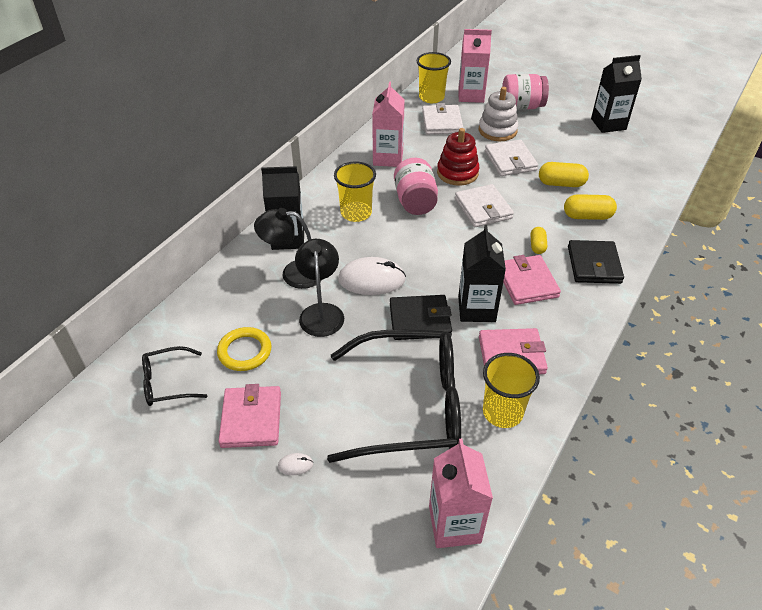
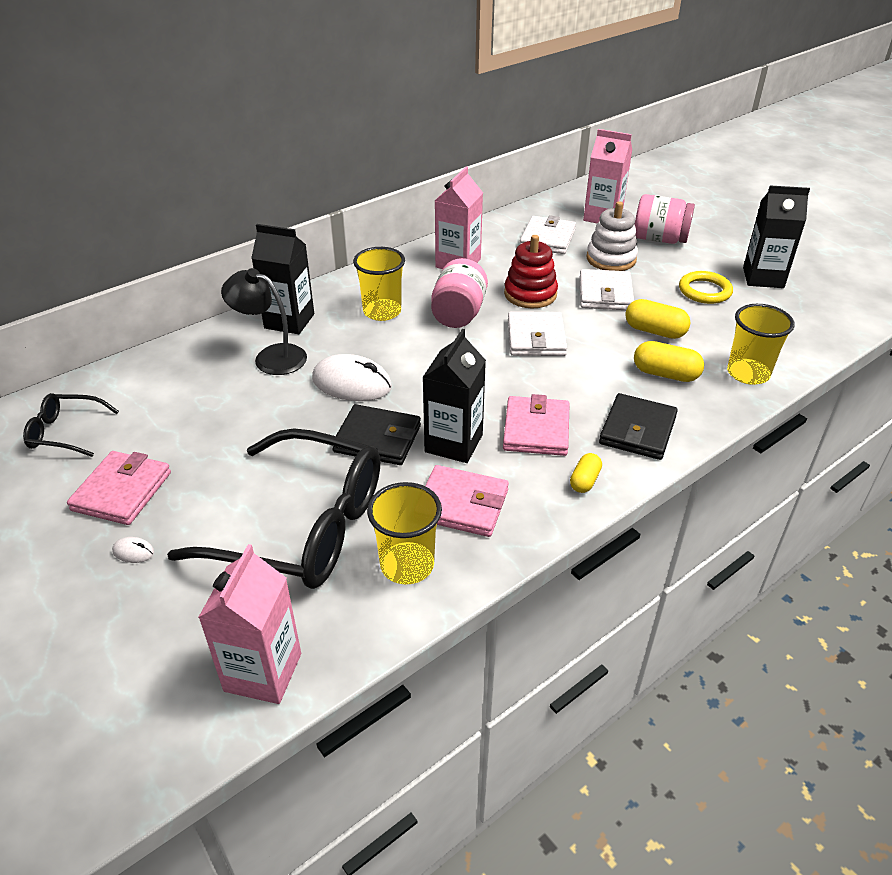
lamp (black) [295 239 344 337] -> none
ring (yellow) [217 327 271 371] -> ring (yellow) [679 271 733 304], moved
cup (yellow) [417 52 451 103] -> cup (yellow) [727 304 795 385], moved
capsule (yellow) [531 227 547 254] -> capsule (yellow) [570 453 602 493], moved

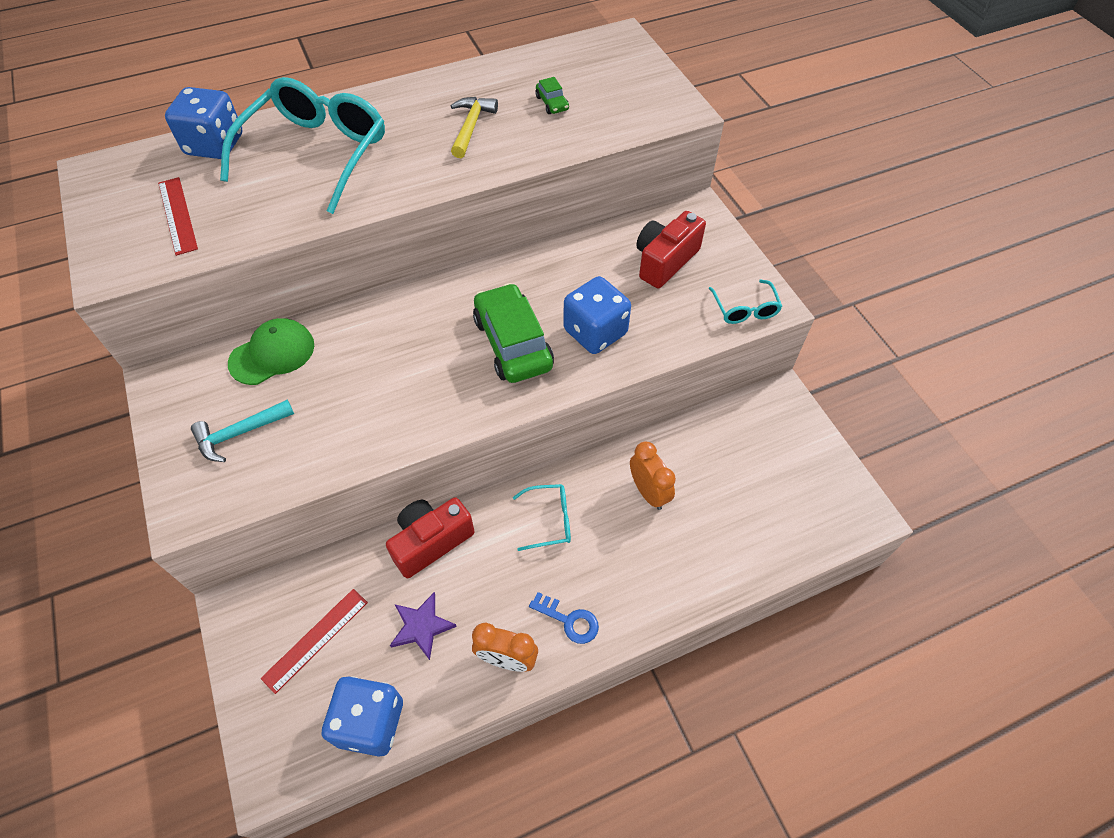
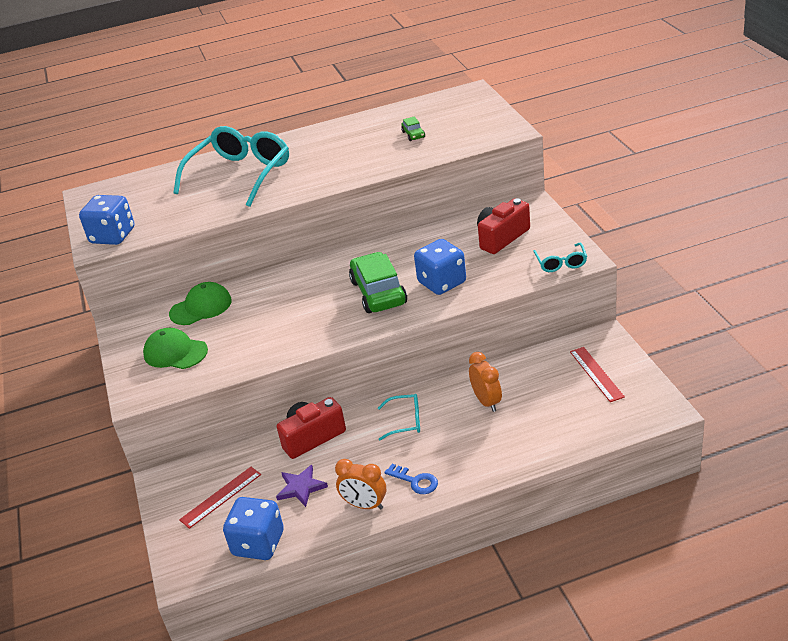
hammer (yellow) [451 97 498 158] -> none
ruler (red) [158 177 198 256] -> ruler (red) [570 347 625 402], moved
dice (blue) [165 87 242 159] -> dice (blue) [79 195 134 245], moved
hammer (turquoise) [191 400 294 462] -> cap (green) [143 328 208 369]

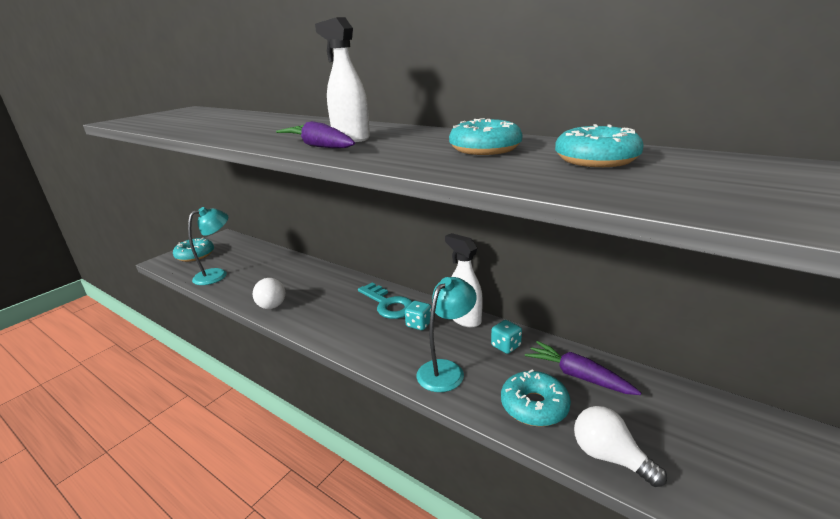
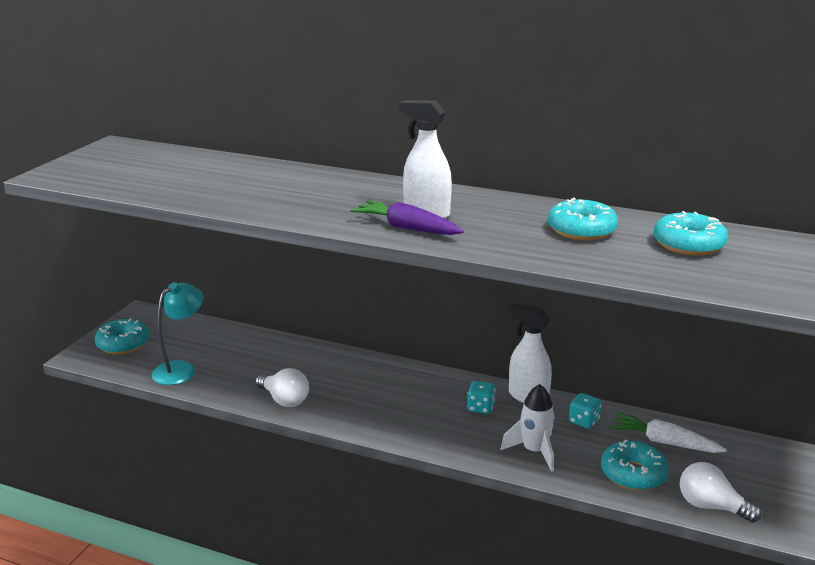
key (turquoise) [358 283 413 319] -> none
lamp (turquoise) [416 277 477 392] -> rocket (white) [501 384 555 472]
carrot (purple) [525 341 641 395] -> carrot (white) [610 412 727 453]

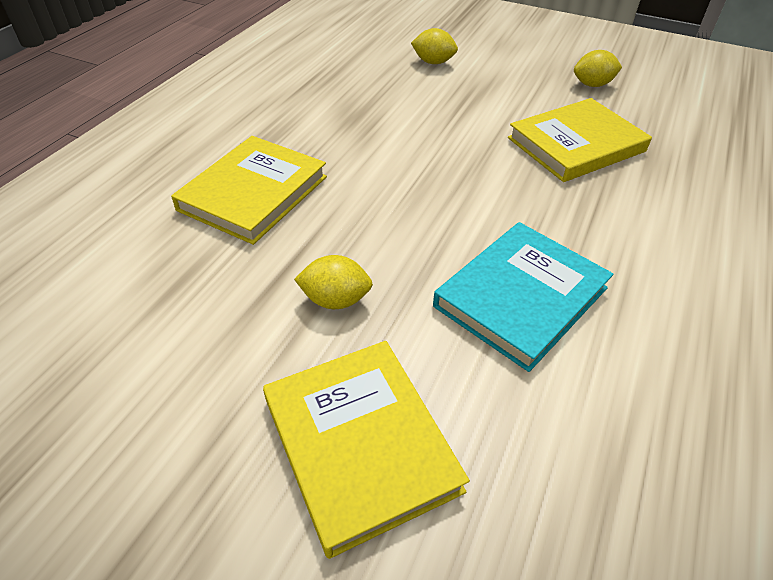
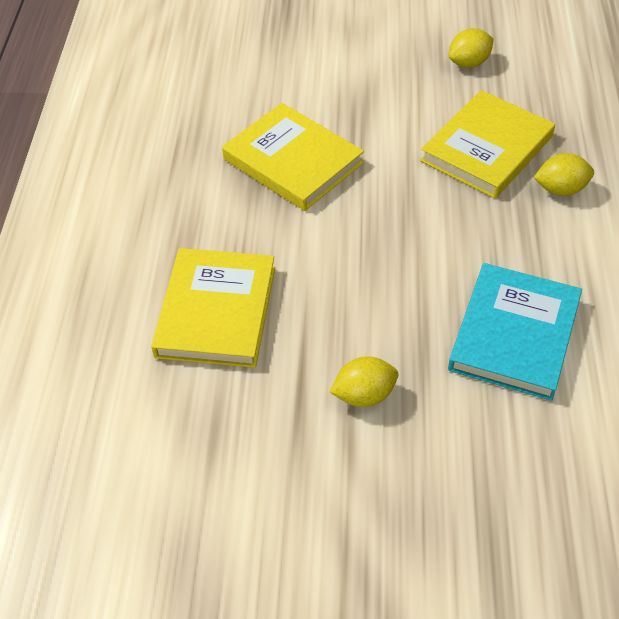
book (yellow) [263 341 470 559] -> book (yellow) [222 103 364 211], moved
lemon (yellow) [411 28 458 64] -> lemon (yellow) [533 153 594 196], moved

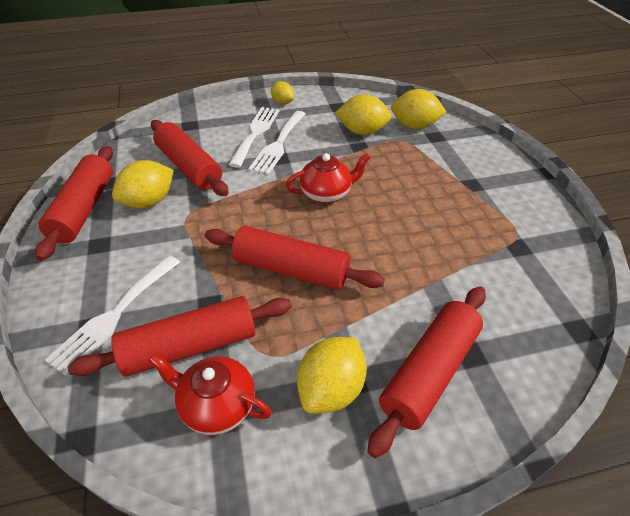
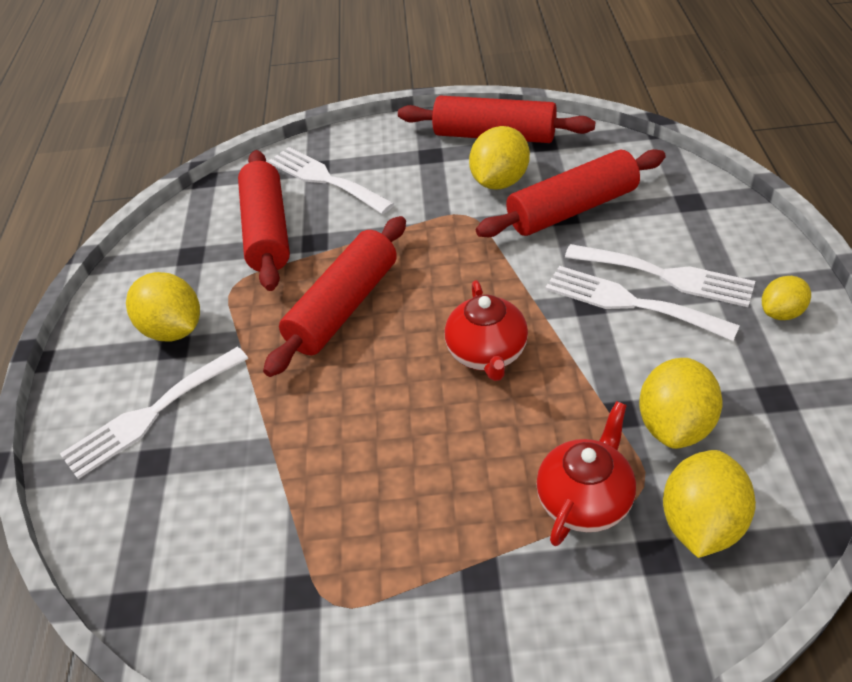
teapot (red) [149 354 272 435] -> teapot (red) [536 401 636 546], moved
rolling pin (red) [367 286 486 458] -> fork (white) [60 347 249 479]
lemon (yellow) [112 160 174 208] -> lemon (yellow) [469 126 530 190], 60 degrees clockwise

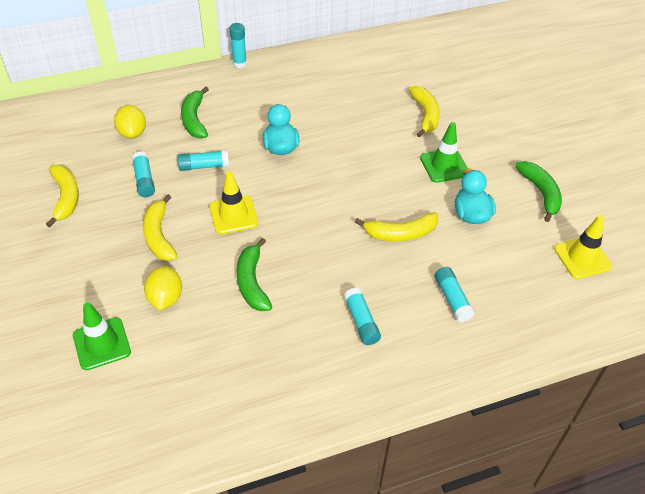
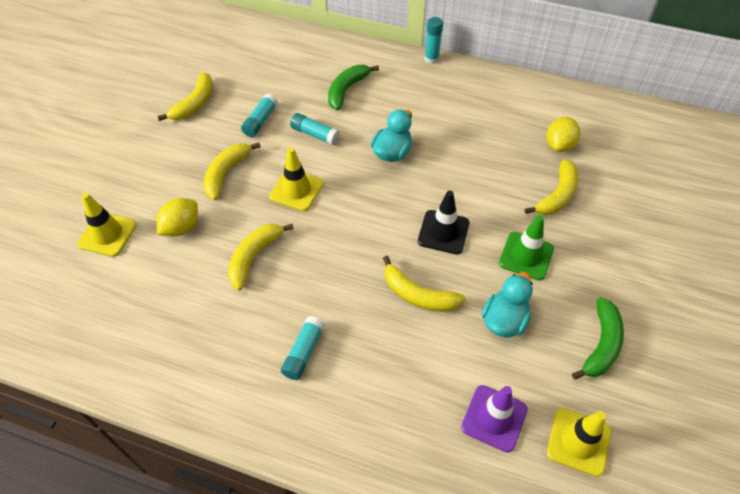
glue stick (turquoise) [435 267 475 322] -> none
none -> traffic cone (black) [418 191 469 254]
none -> traffic cone (purple) [461 385 528 453]
lemon (yellow) [114 105 146 139] -> lemon (yellow) [546 117 580 152], moved
traffic cone (green) [73 302 131 370] -> traffic cone (yellow) [77 193 137 257]
banana (green) [236 238 272 311] -> banana (yellow) [228 224 294 290]

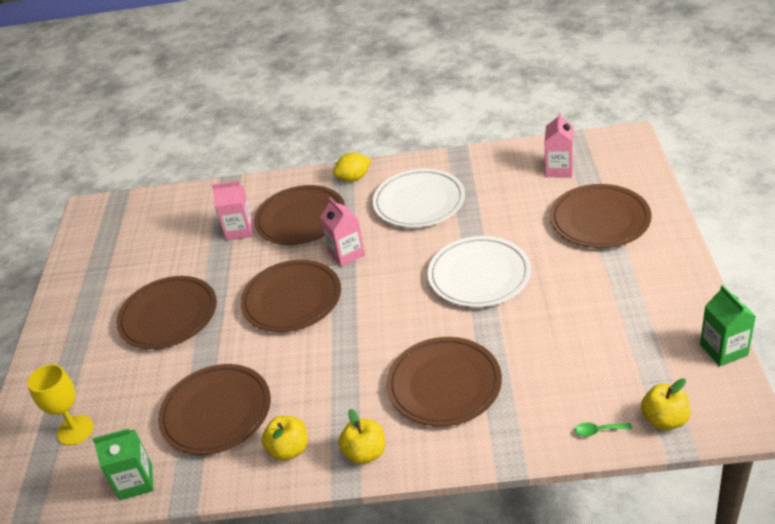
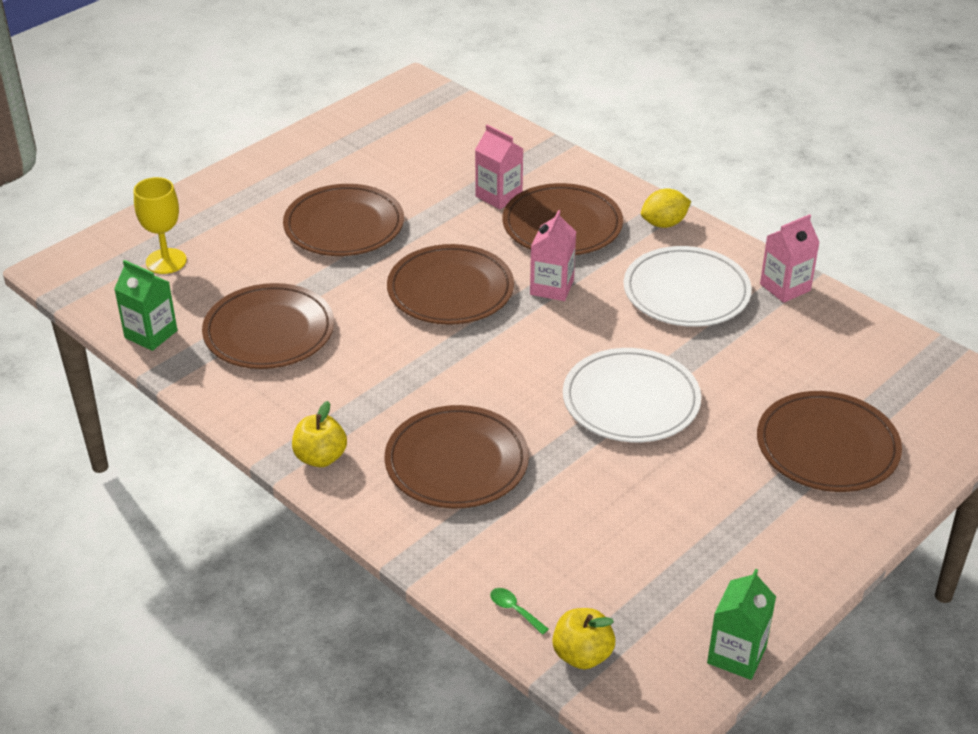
apple (yellow) [262 416 308 461] -> none
carton (pink) [544 112 573 177] -> carton (pink) [760 214 820 303], moved
lemon (yellow) [333 153 371 182] -> lemon (yellow) [641 188 691 228], 45 degrees counterclockwise

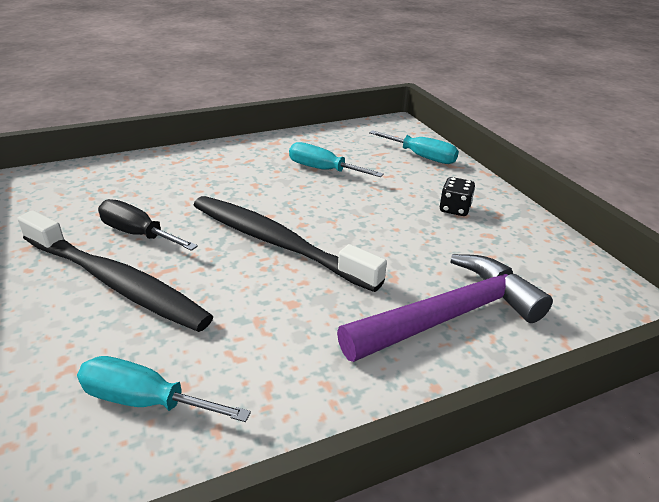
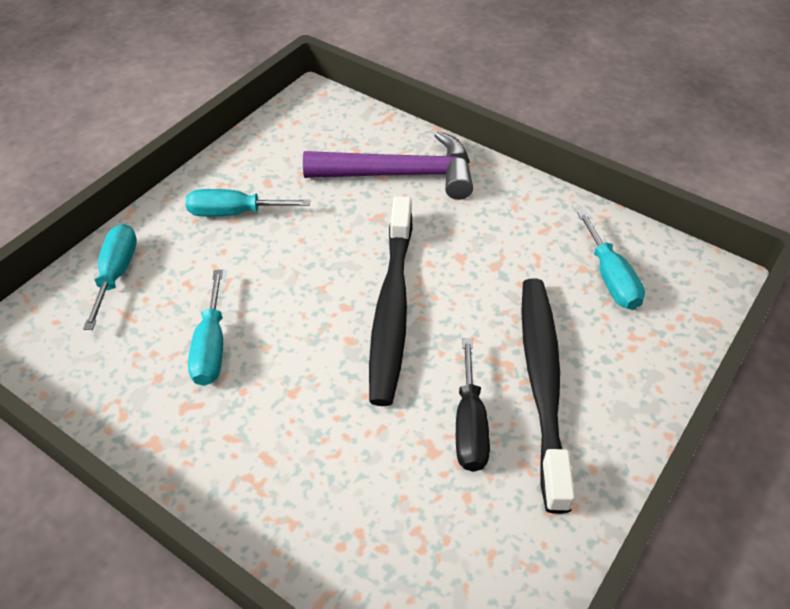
dice (black) [439 177 475 216] -> screwdriver (turquoise) [186 189 310 217]
hammer (purple) [337 254 553 362] -> hammer (purple) [303 131 473 200], 150 degrees clockwise

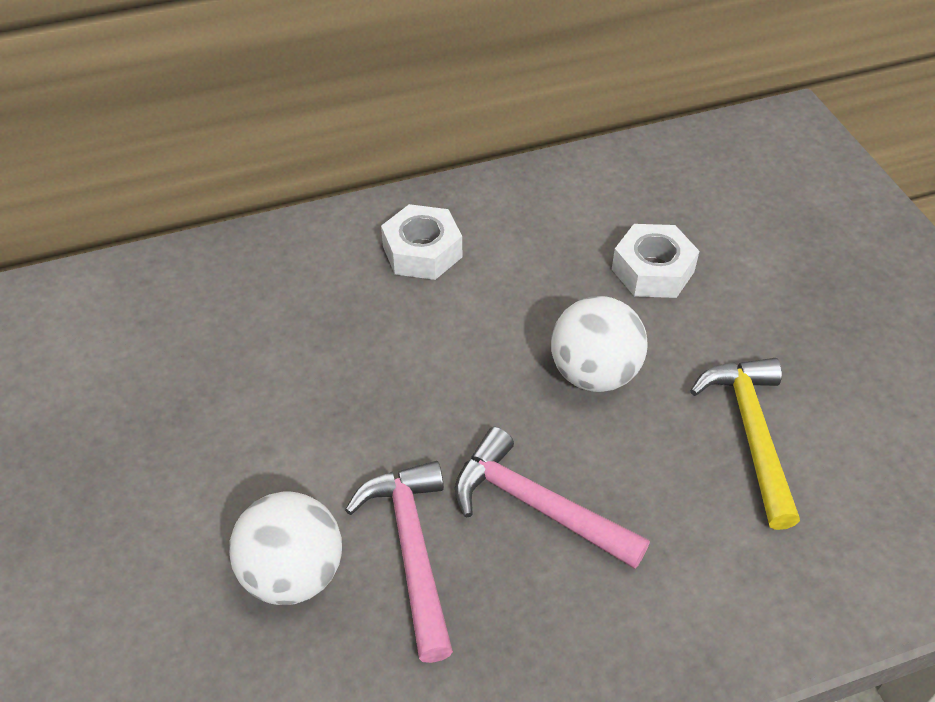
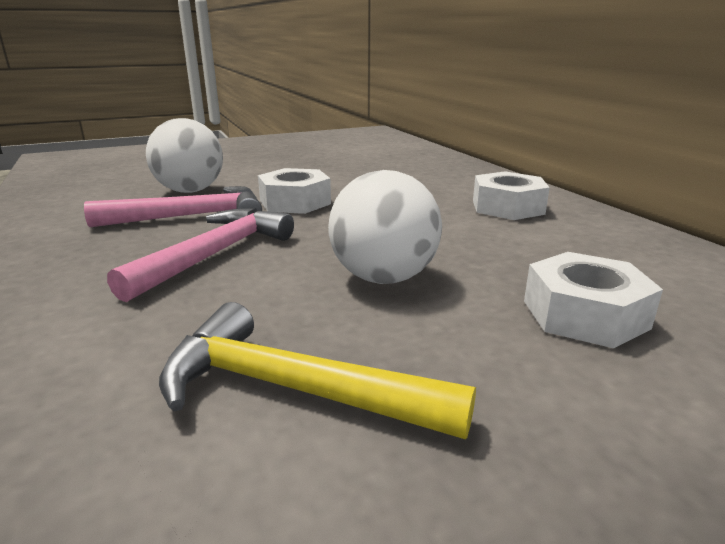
none -> nut (white) [258 168 331 214]
hammer (yellow) [690 358 800 530] -> hammer (yellow) [159 302 476 440], 150 degrees counterclockwise

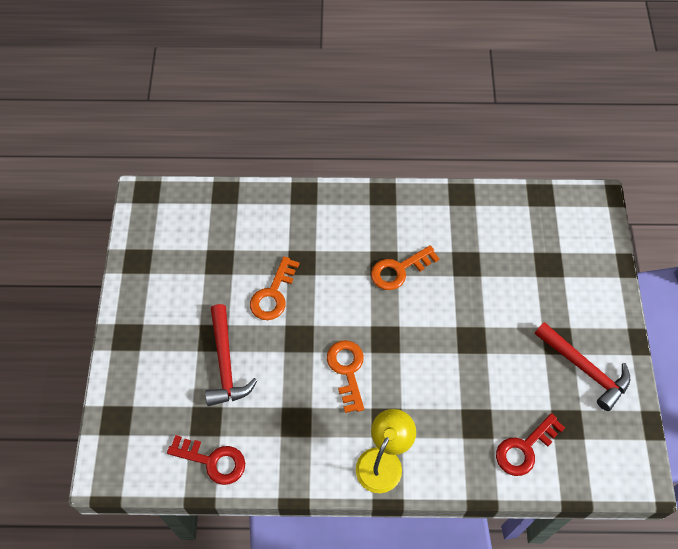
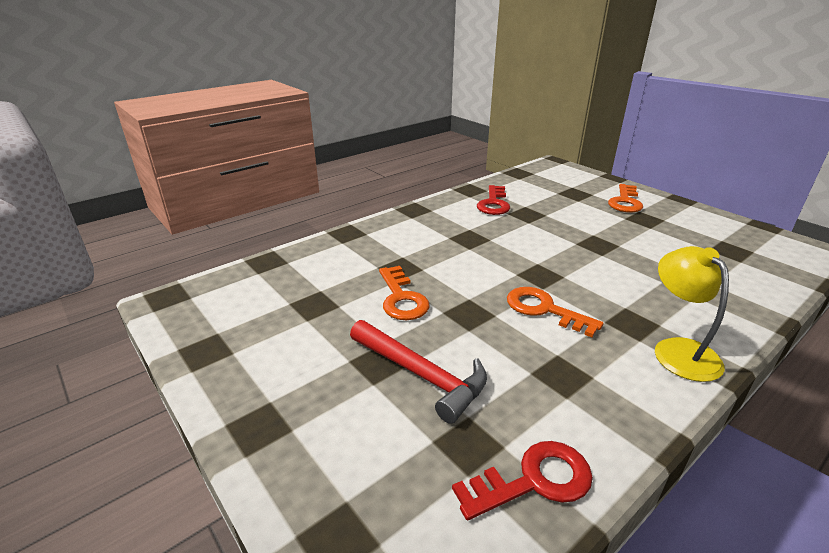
hammer (red) [535 322 630 411] -> none
key (orange) [371 245 439 290] -> key (orange) [608 184 643 213], moved
key (red) [496 413 565 476] -> key (red) [477 185 510 215], moved

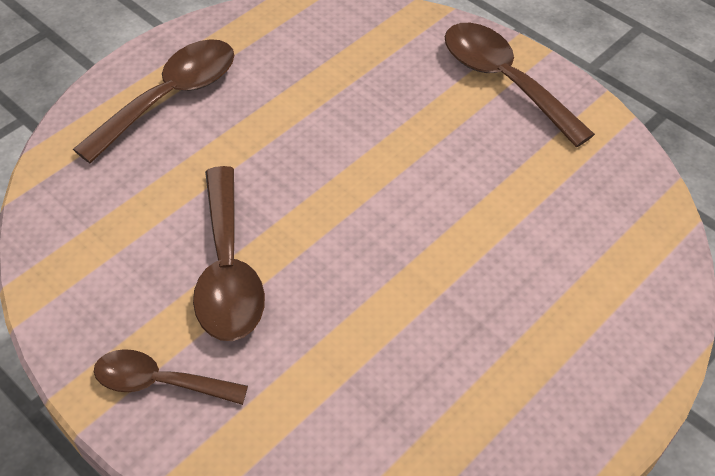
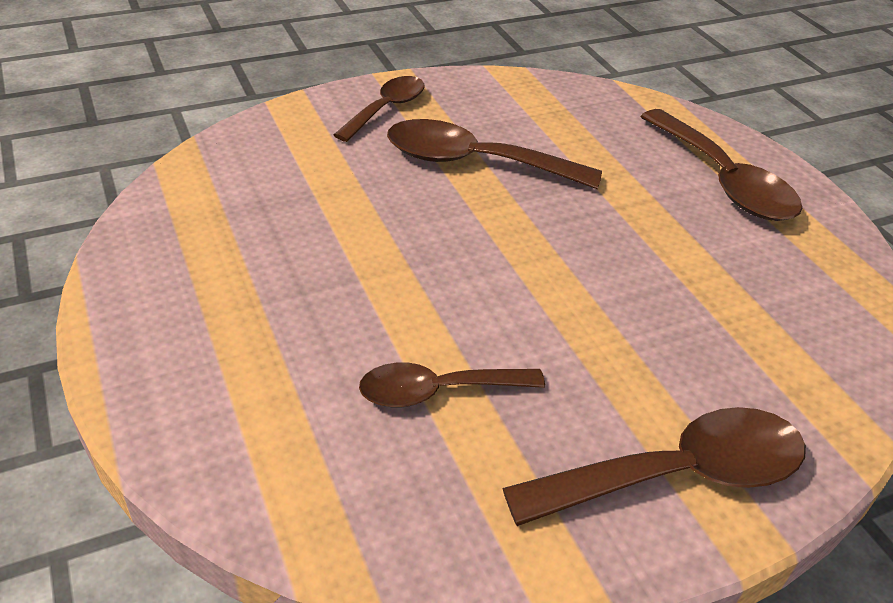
none -> spoon (brown) [359 363 545 407]

